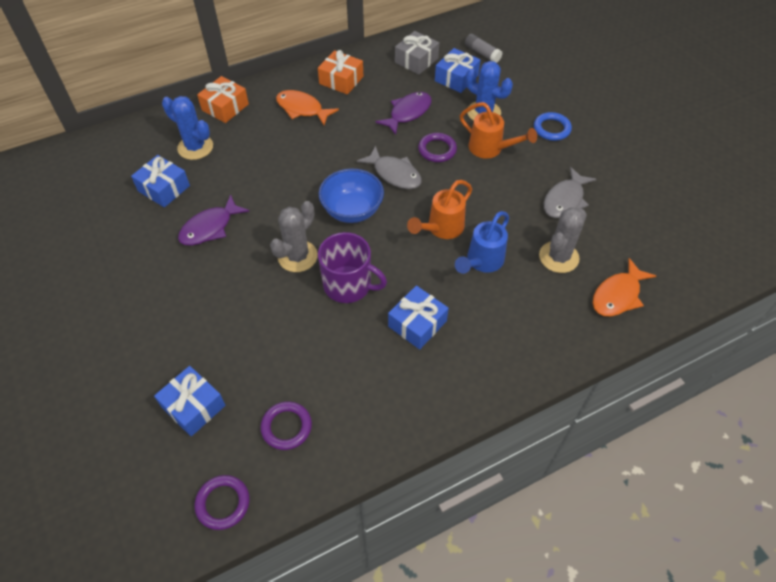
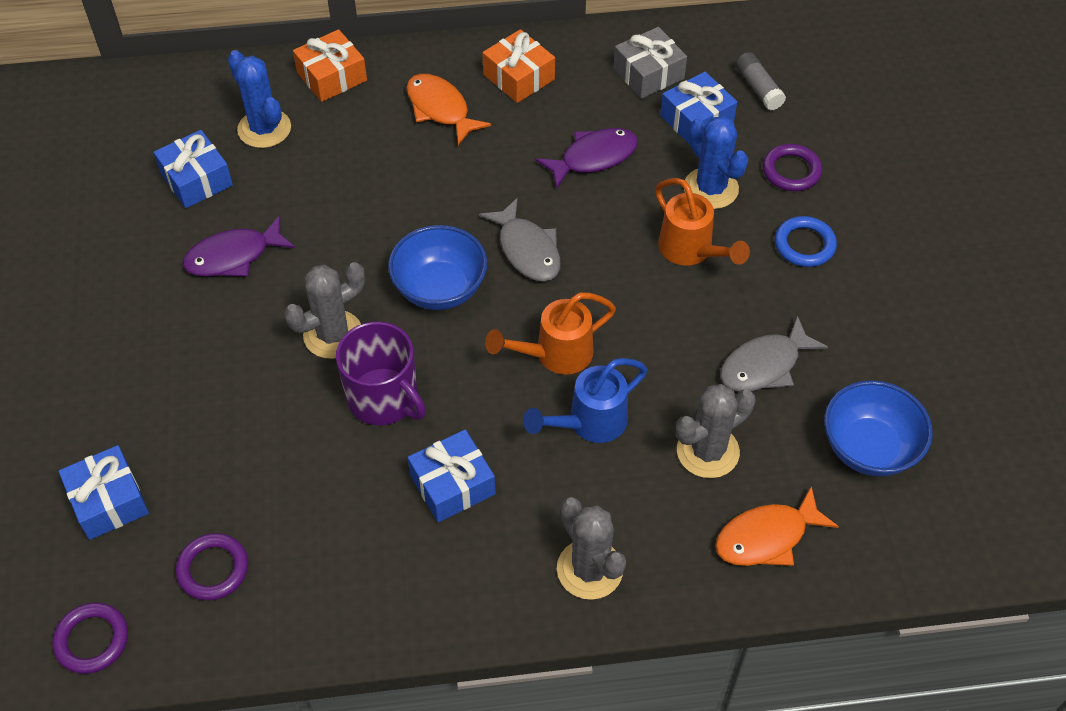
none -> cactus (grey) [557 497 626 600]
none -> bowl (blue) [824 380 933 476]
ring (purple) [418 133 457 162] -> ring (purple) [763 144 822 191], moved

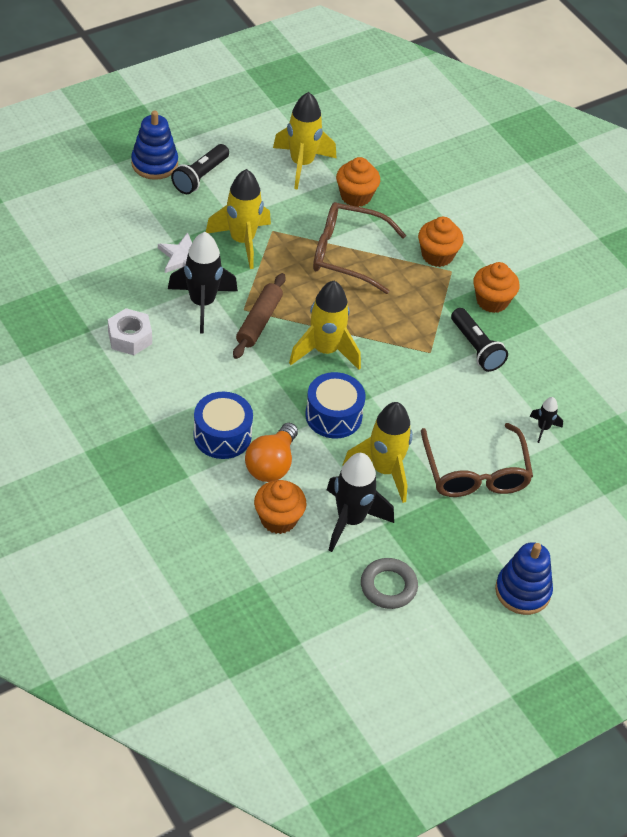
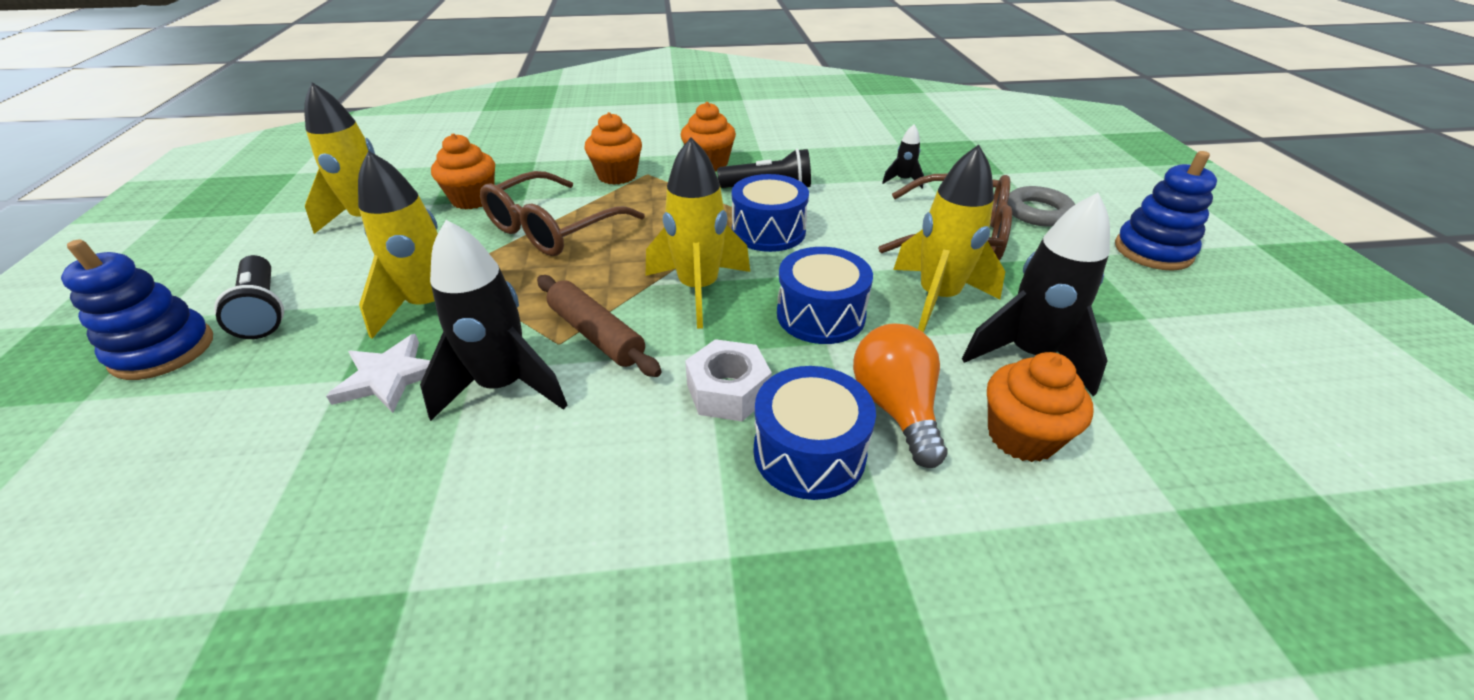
none -> drum (blue) [732 174 809 252]
nut (white) [108 308 152 355] -> nut (white) [685 339 772 421], moved
ring (grey) [361 558 418 609] -> ring (grey) [1007 186 1075 227], moved
light bulb (orange) [245 423 298 482] -> light bulb (orange) [853 323 947 468], 150 degrees counterclockwise

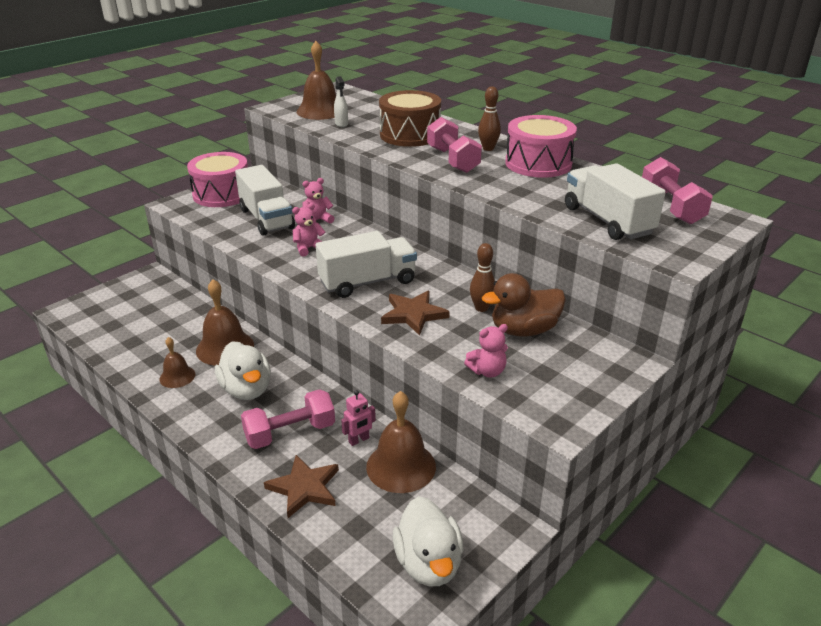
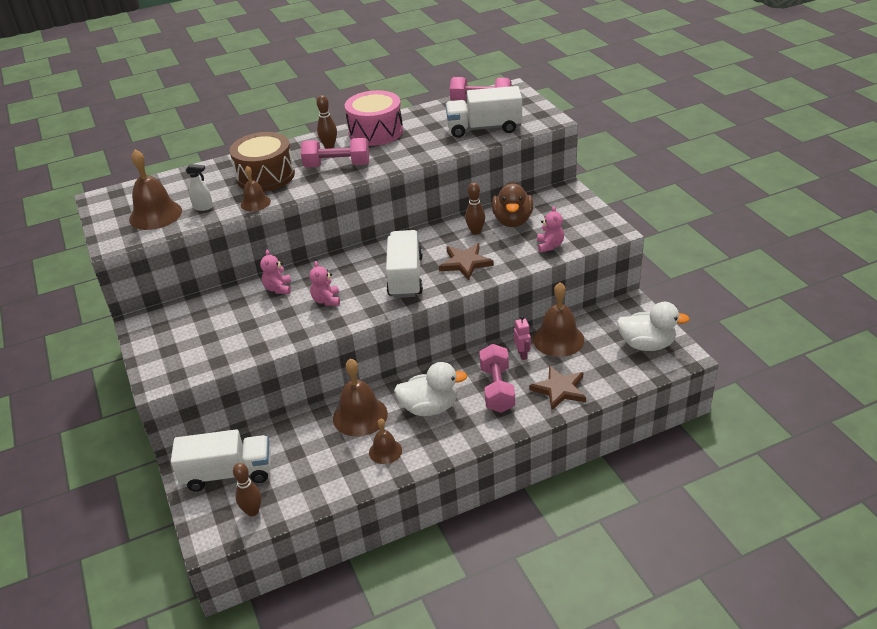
drum (pink) [187 152 248 207] -> none
none -> bowling pin (brown) [233 463 262 516]
none -> bell (brown) [241 166 271 212]
truck (white) [235 165 295 236] -> truck (white) [171 429 271 492], moved

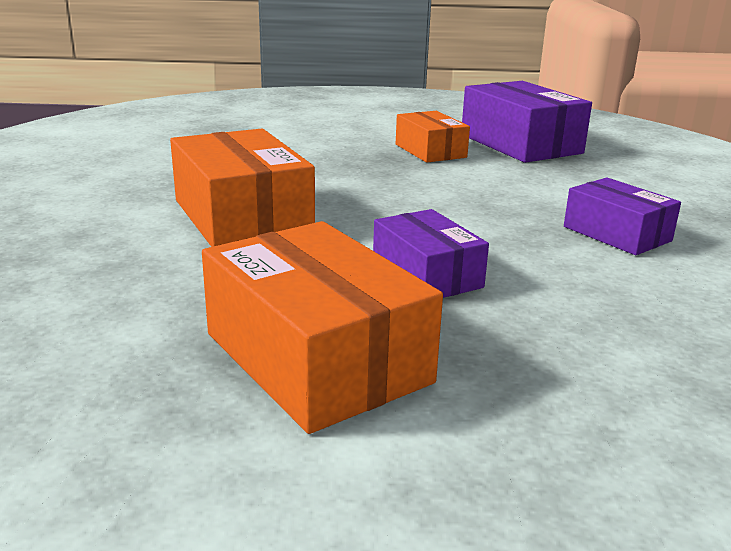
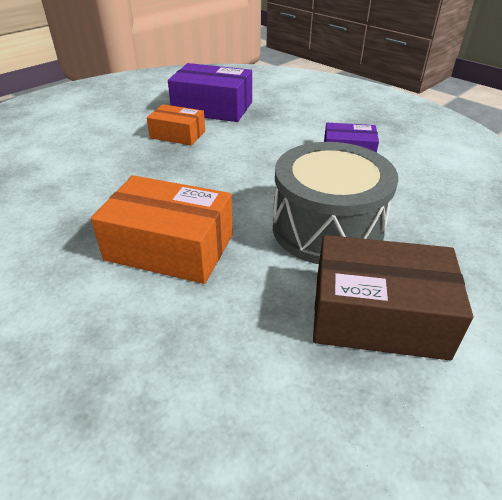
box (purple) [373 209 489 298] -> drum (grey) [273 142 398 264]
box (orange) [202 221 443 434] -> box (brown) [313 235 473 360]

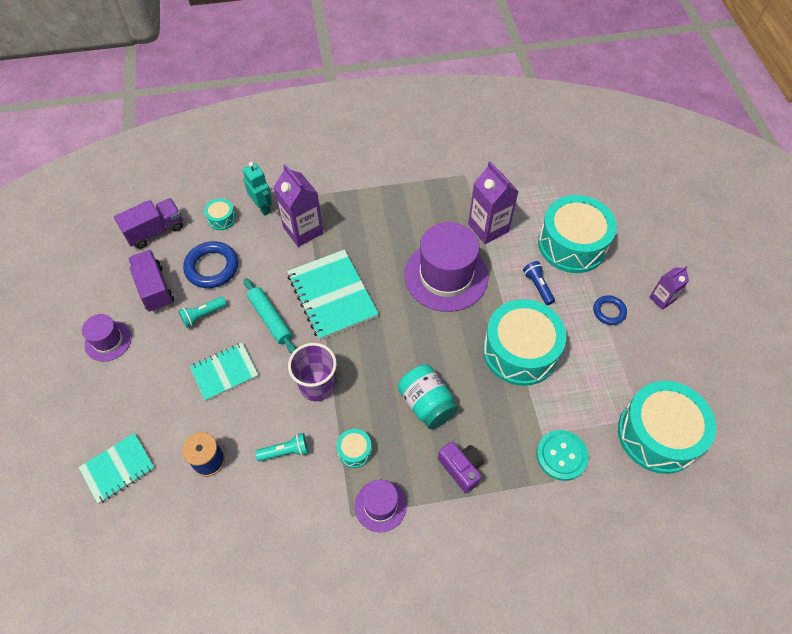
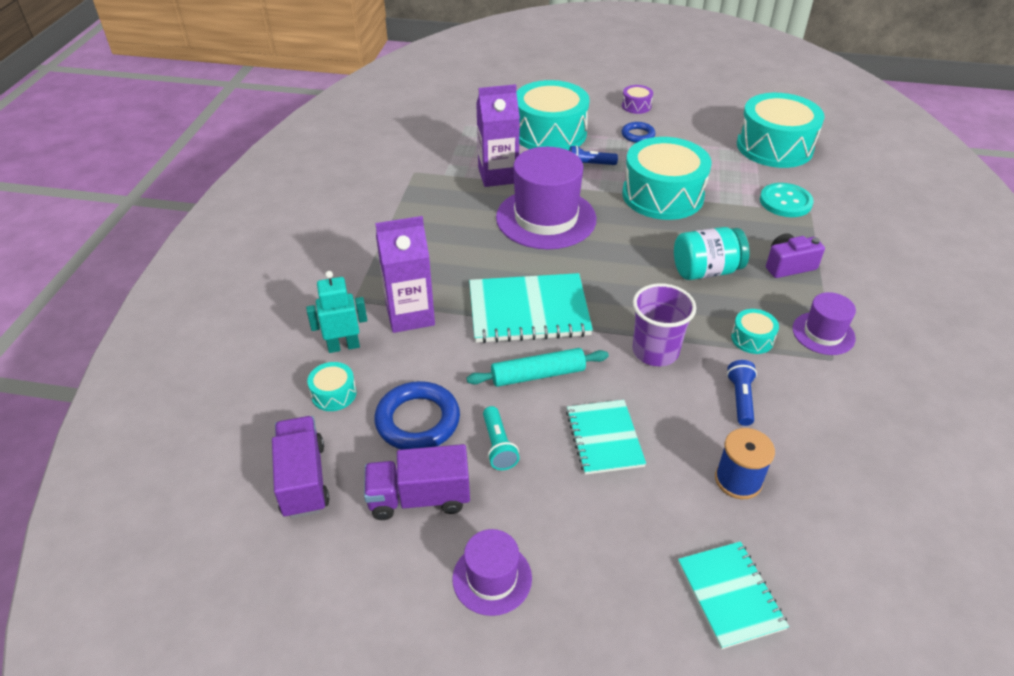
carton (purple) [649 266 689 310] -> drum (purple) [622 85 653 114]
flashlight (turquoise) [255 433 309 461] -> flashlight (blue) [727 360 757 426]

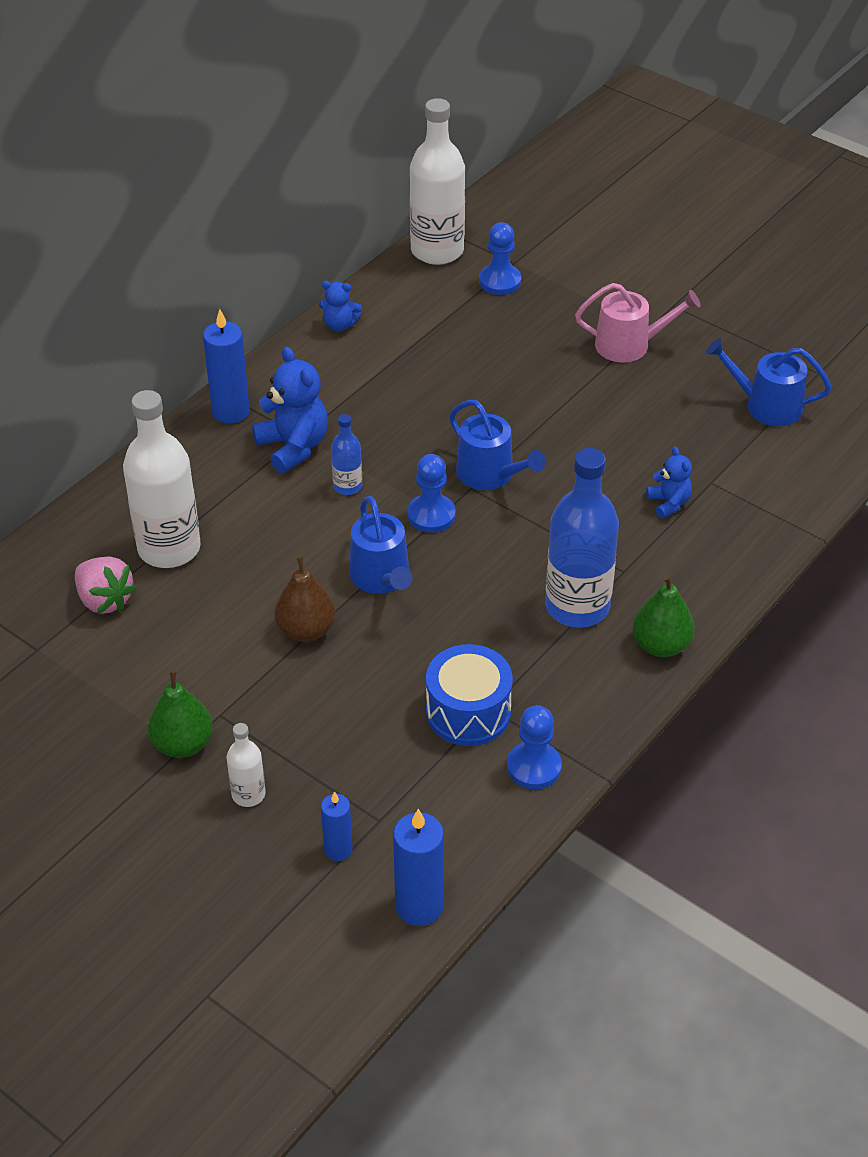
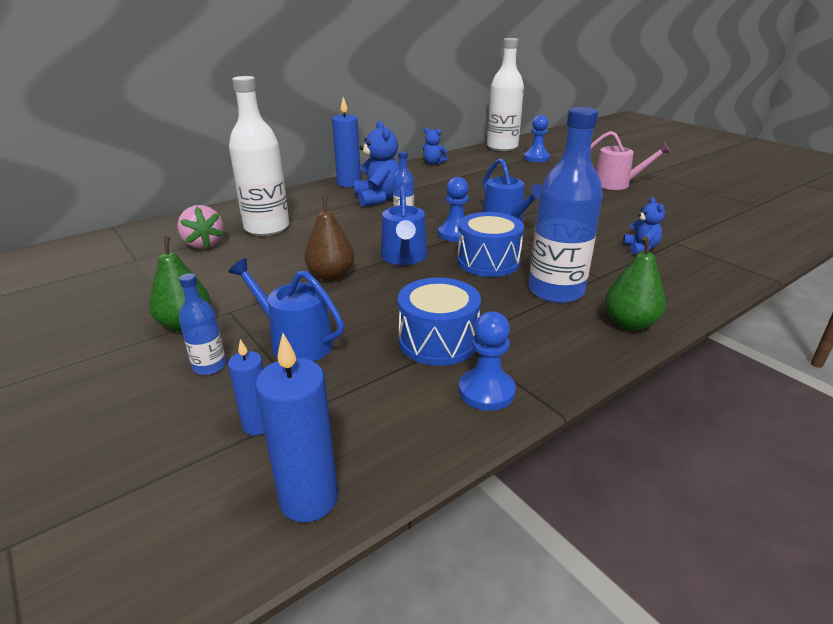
none -> drum (blue) [457 212 524 277]
watering can (blue) [706 338 832 426] -> watering can (blue) [228 258 344 361], moved
bottle (white) [226 723 266 807] -> bottle (blue) [179 273 226 375]

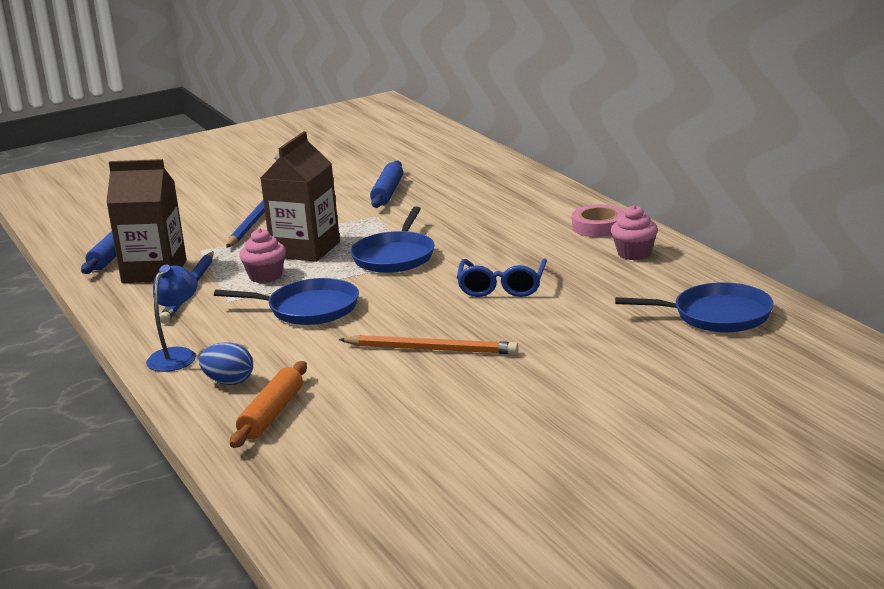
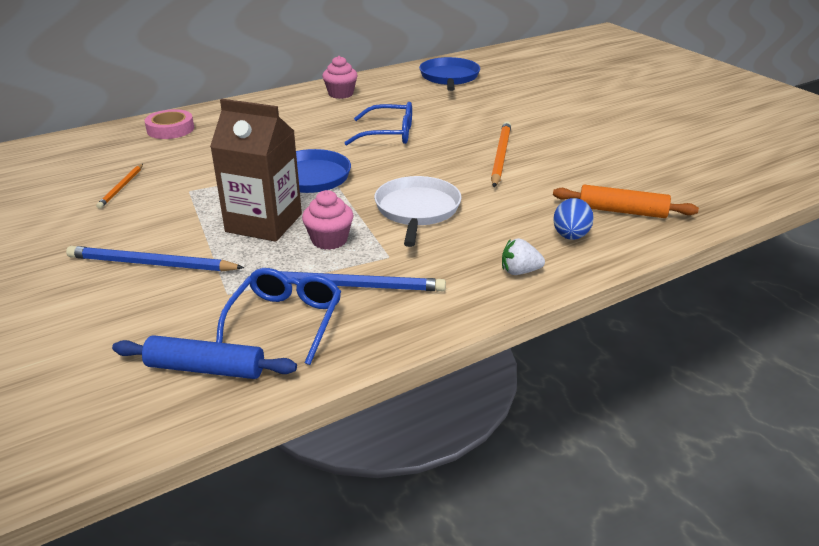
tape (pink) [572 204 624 237] -> tape (pink) [145 109 194 139], moved
carton (brown) [106 159 187 283] -> glasses (blue) [216 268 341 365]
lamp (blue) [146 265 198 372] -> strawberry (white) [502 238 545 275]
rolling pin (blue) [370 161 403 208] -> pencil (orange) [96 164 143 209]
pan (blue) [214 278 359 325] -> pan (white) [374 176 461 247]

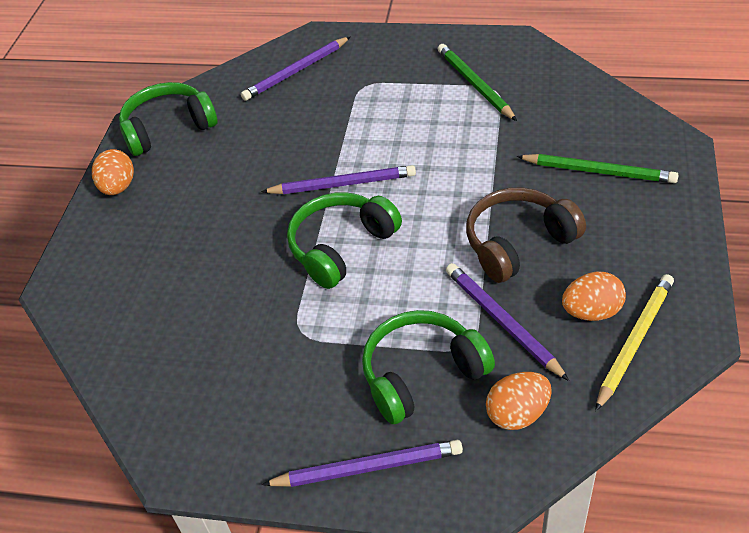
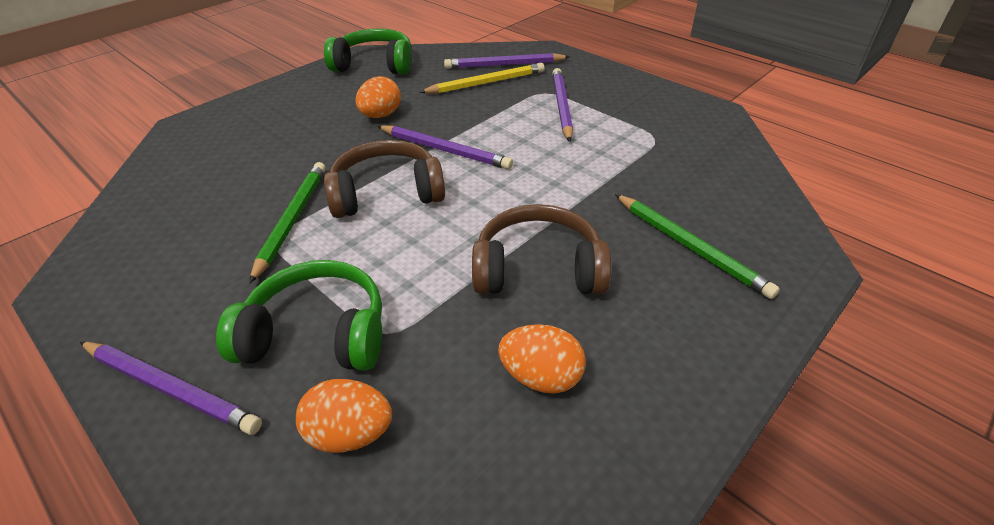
egg (orange) [92 149 134 195] -> egg (orange) [355 76 401 118], moved
pencil (green) [438 44 517 121] -> pencil (green) [249 162 326 284], moved
pencil (purple) [446 263 569 381] -> pencil (purple) [552 68 573 142], moved
pencil (yellow) [595 274 674 411] -> pencil (yellow) [419 63 545 94], moved
headphones (green) [287 192 402 289] -> headphones (brown) [324 140 445 218]

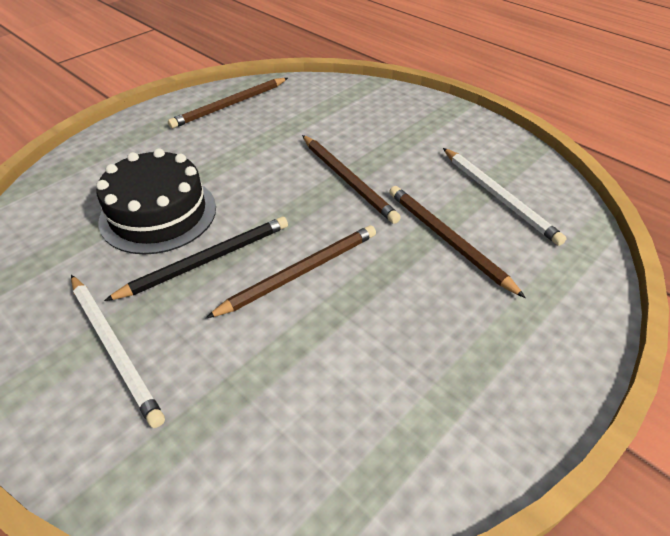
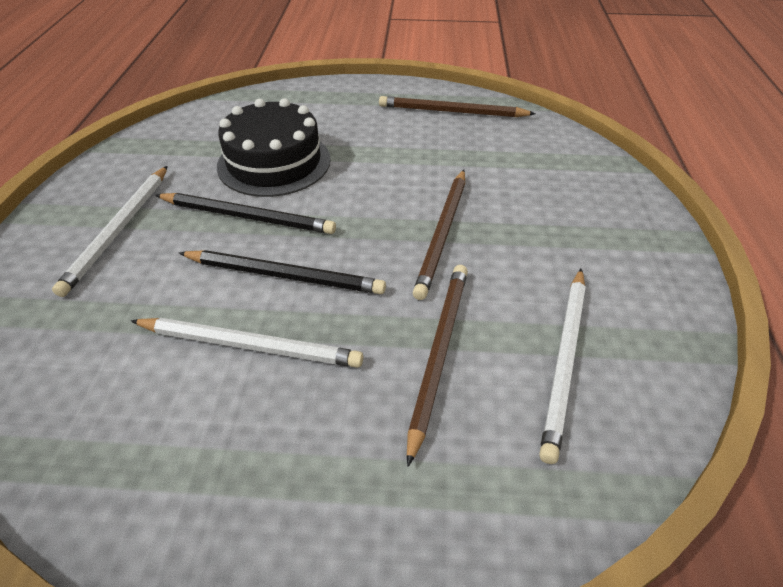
none -> pencil (white) [130 318 363 368]
pencil (brown) [206 225 376 318] -> pencil (black) [179 250 386 294]

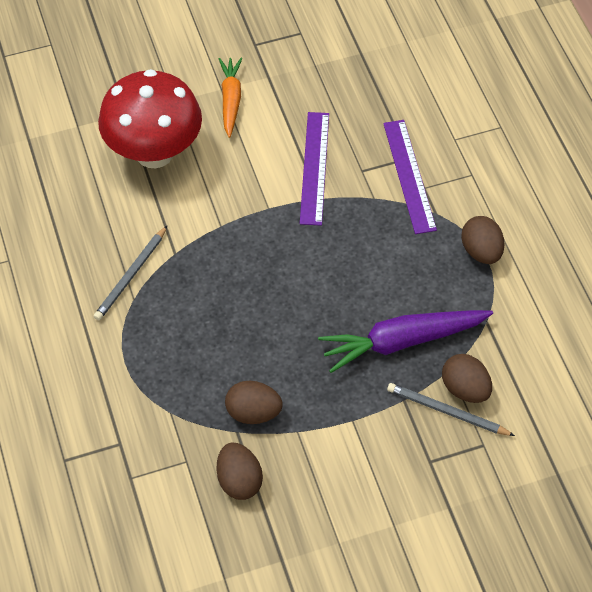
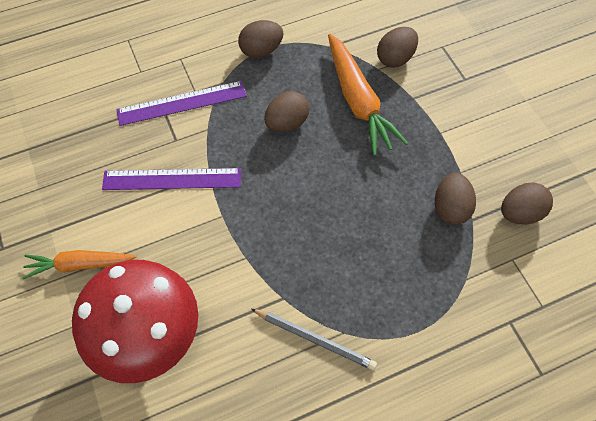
pencil (grey) [387 383 515 436] -> none
none -> egg (brown) [264 91 309 132]
carrot (purple) [318 310 493 373] -> carrot (orange) [328 34 408 156]

